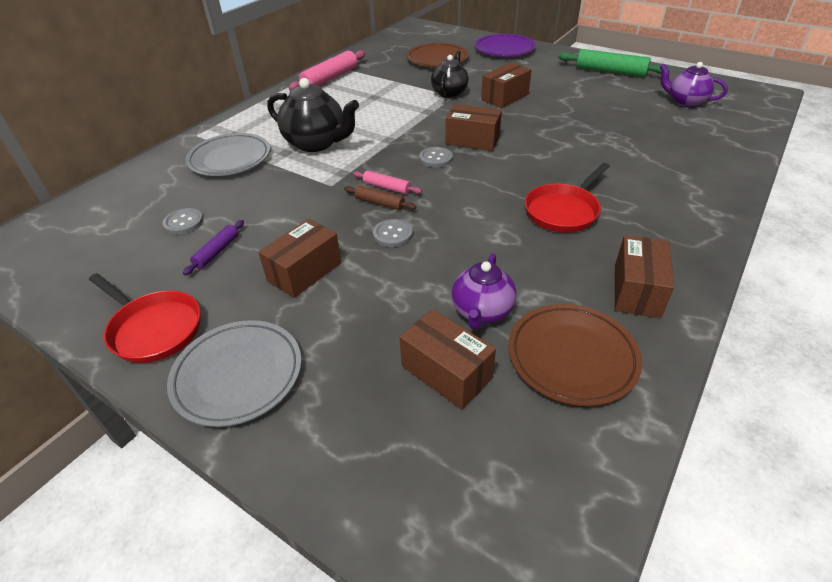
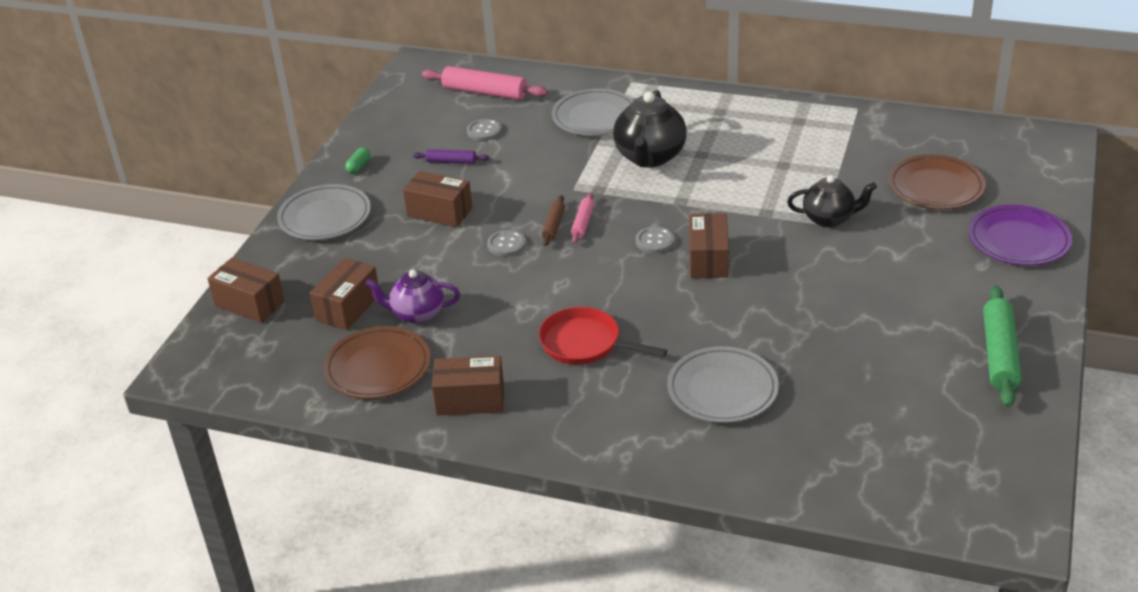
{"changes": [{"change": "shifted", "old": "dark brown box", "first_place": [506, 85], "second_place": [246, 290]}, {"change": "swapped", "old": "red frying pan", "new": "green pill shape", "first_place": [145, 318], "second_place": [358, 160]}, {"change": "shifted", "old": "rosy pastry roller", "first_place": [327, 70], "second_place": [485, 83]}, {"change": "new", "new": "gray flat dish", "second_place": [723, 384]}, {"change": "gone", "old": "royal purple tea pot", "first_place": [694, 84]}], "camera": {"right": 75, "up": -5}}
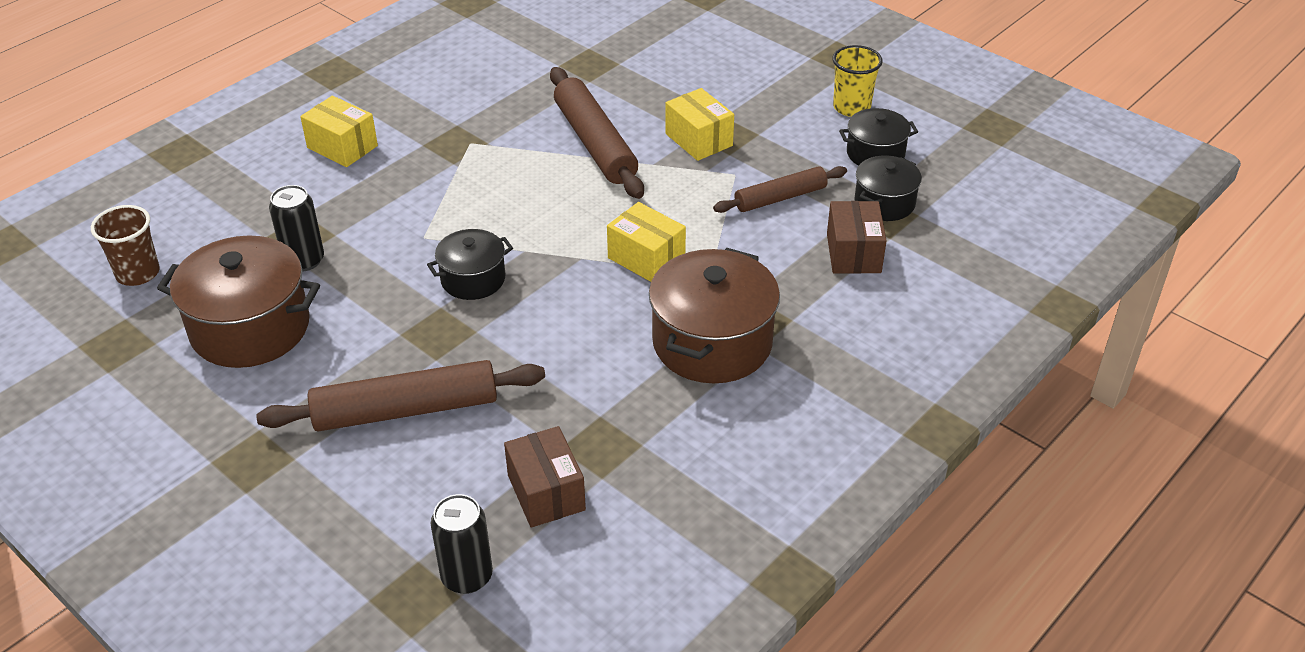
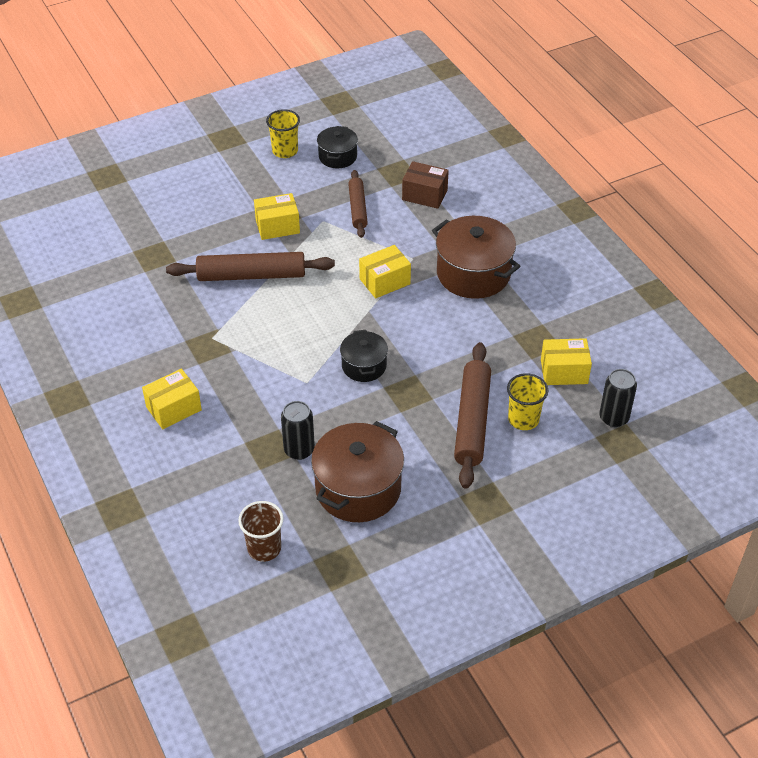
{"changes": [{"change": "new", "new": "bright yellow cup", "second_place": [527, 401]}, {"change": "repainted", "old": "dark brown box", "new": "bright yellow box", "first_place": [545, 477], "second_place": [566, 361]}, {"change": "gone", "old": "ebony cooking pot", "first_place": [888, 188]}], "camera": {"right": -70, "up": 5}}
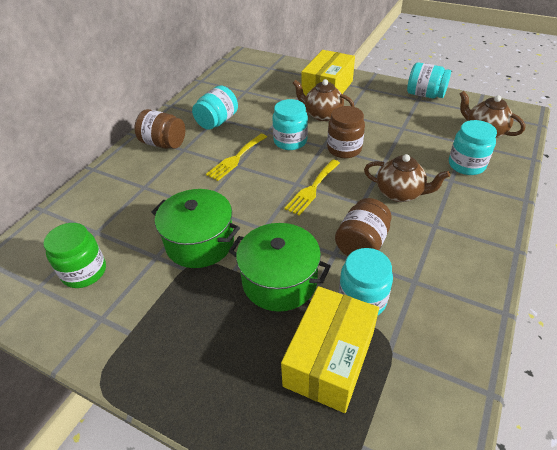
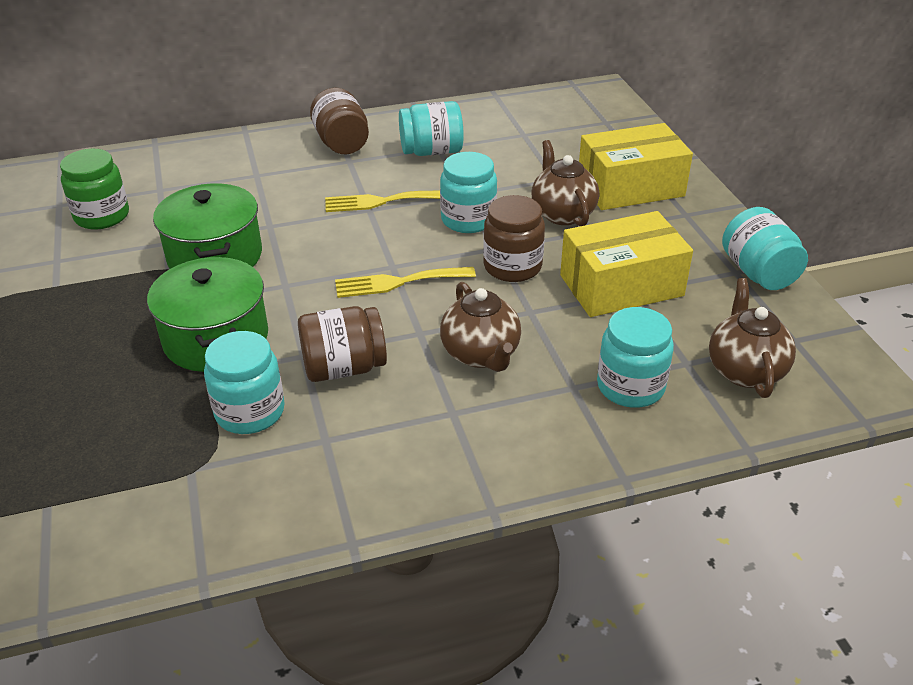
{"changes": [{"change": "shifted", "old": "bright yellow box", "first_place": [330, 349], "second_place": [626, 264]}], "camera": {"right": 45, "up": -5}}
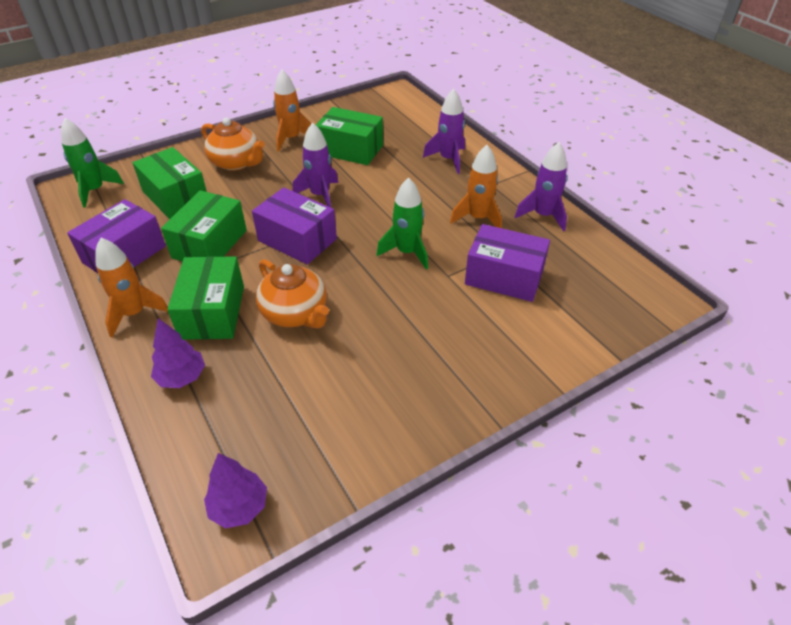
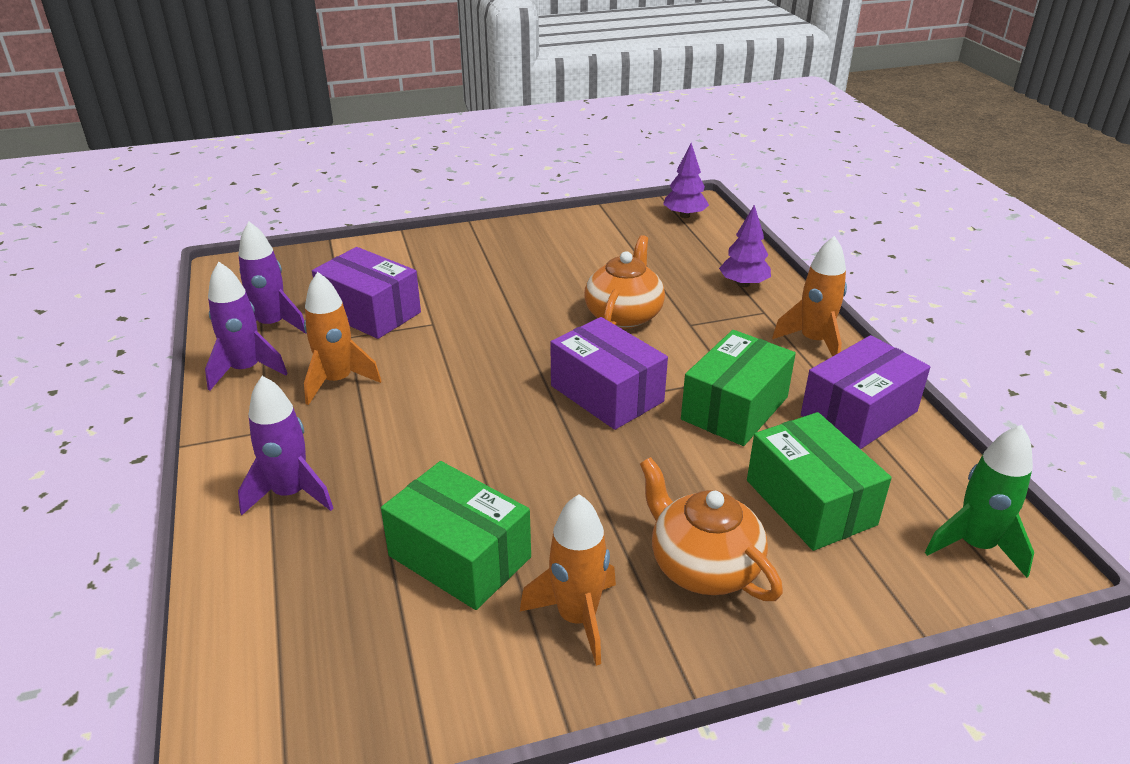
{"changes": [{"change": "shifted", "old": "royal purple rocket", "first_place": [315, 164], "second_place": [272, 278]}, {"change": "rotated", "old": "bright orange tea pot", "first_place": [292, 294], "second_place": [624, 282], "degrees": 45}, {"change": "gone", "old": "green box", "first_place": [205, 298]}, {"change": "gone", "old": "green rocket", "first_place": [402, 223]}], "camera": {"right": -165, "up": -10}}
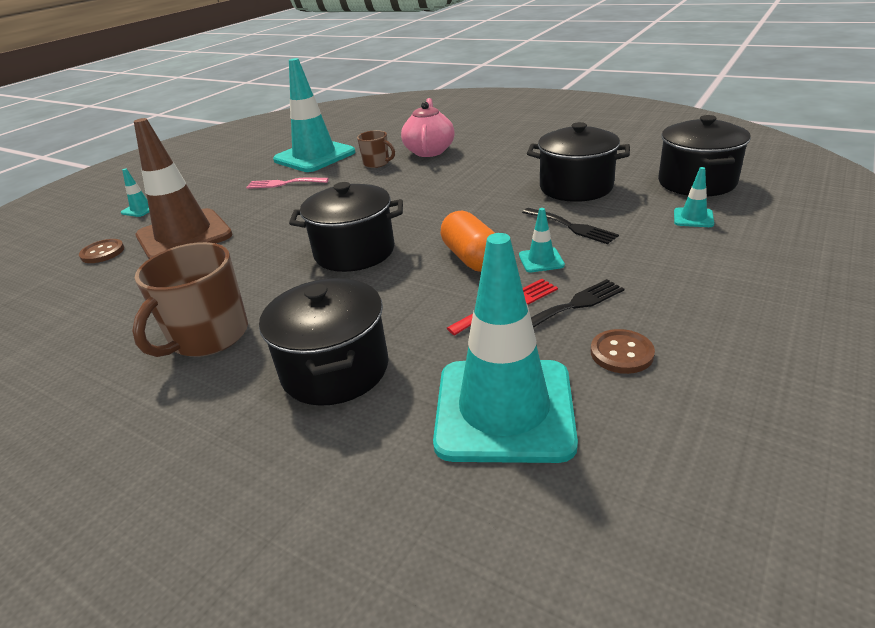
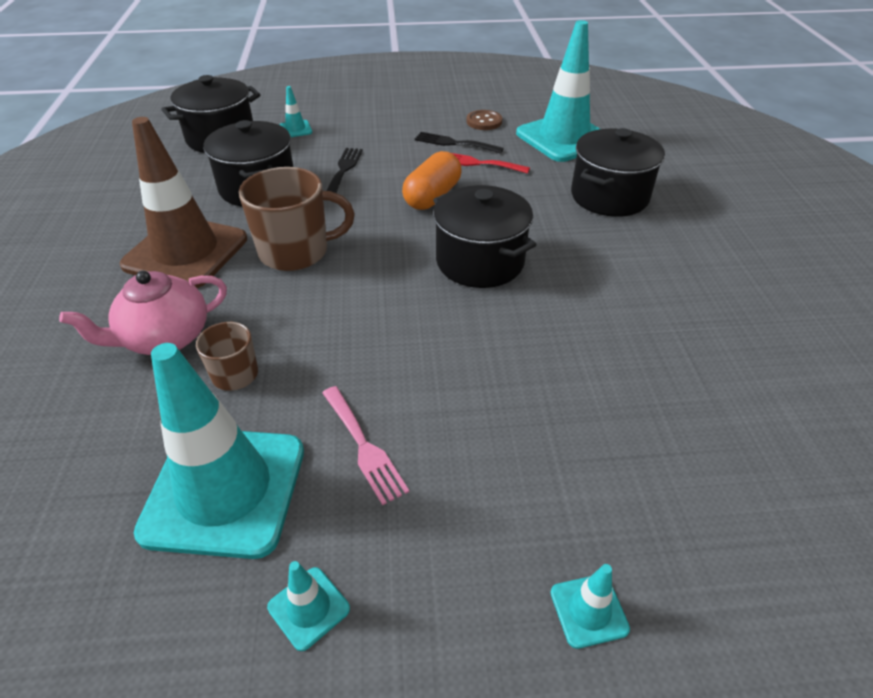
{"changes": [{"change": "shifted", "old": "dark brown safety cone", "first_place": [183, 188], "second_place": [183, 202]}, {"change": "shifted", "old": "dark brown coffee mug", "first_place": [190, 299], "second_place": [297, 219]}, {"change": "shifted", "old": "teal safety cone", "first_place": [542, 240], "second_place": [308, 606]}, {"change": "gone", "old": "dark brown shirt button", "first_place": [101, 251]}], "camera": {"right": -130, "up": 10}}
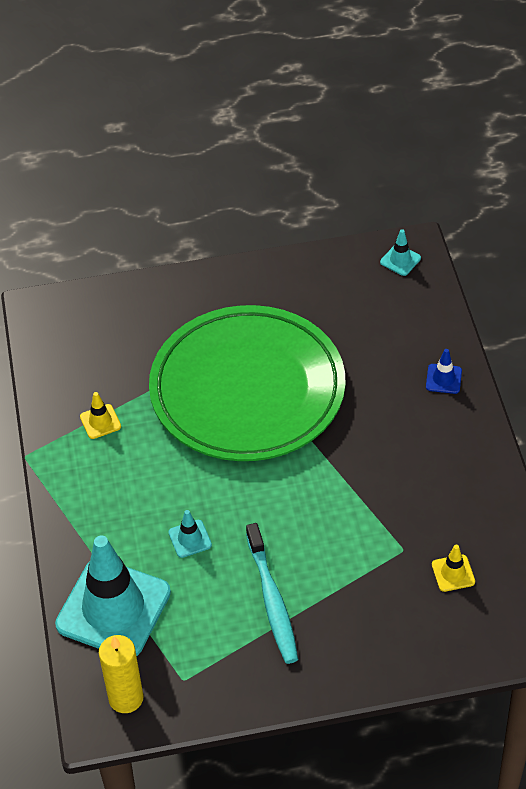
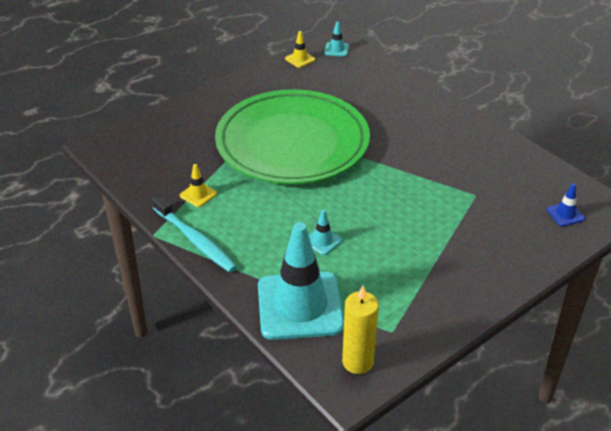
{"changes": [{"change": "shifted", "old": "teal tooth brush", "first_place": [272, 593], "second_place": [195, 234]}, {"change": "shifted", "old": "bright yellow safety cone", "first_place": [453, 568], "second_place": [300, 49]}, {"change": "shifted", "old": "blue safety cone", "first_place": [444, 371], "second_place": [566, 204]}], "camera": {"right": -30, "up": -10}}
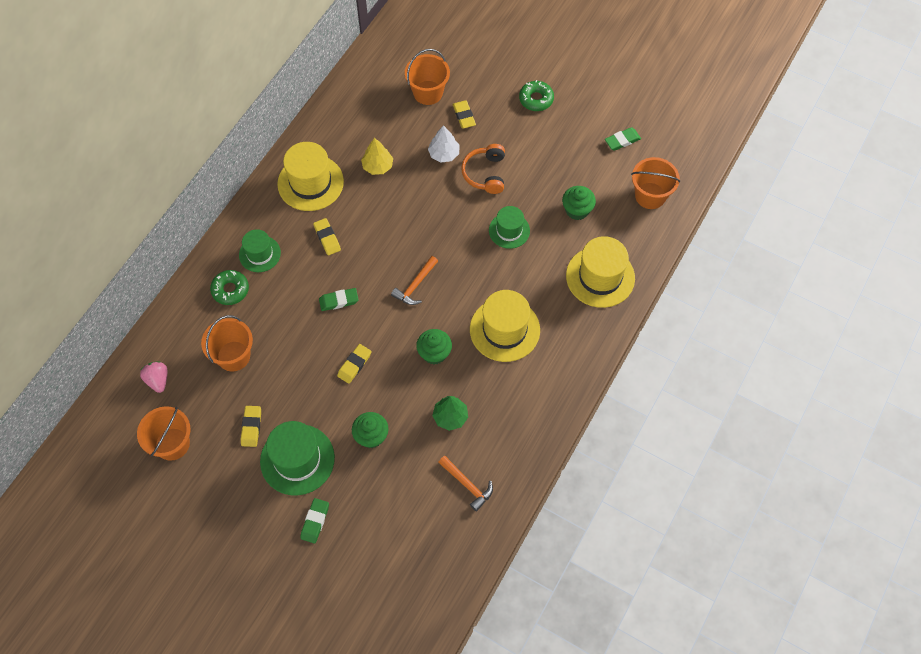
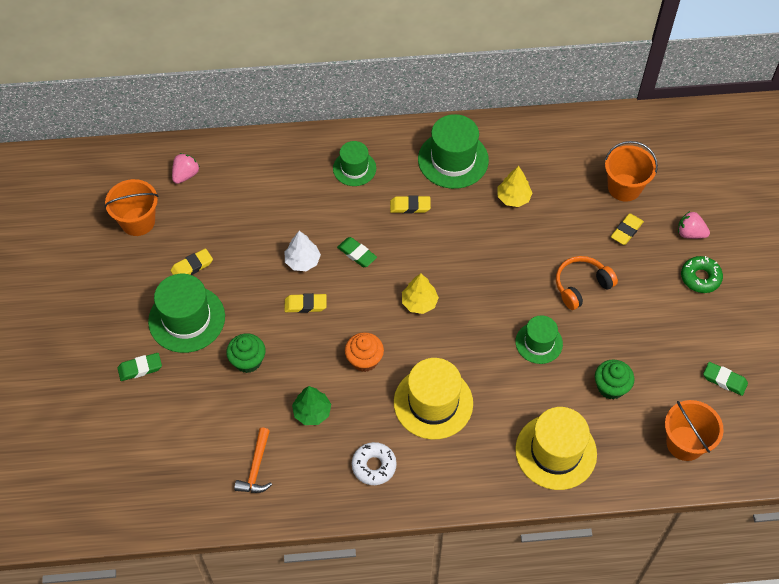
{"changes": [{"change": "shifted", "old": "white tree", "first_place": [443, 144], "second_place": [303, 251]}, {"change": "repainted", "old": "green muffin", "new": "bright orange muffin", "first_place": [434, 346], "second_place": [364, 352]}, {"change": "new", "new": "white doughnut", "second_place": [374, 463]}, {"change": "rotated", "old": "bright yellow pencil eraser", "first_place": [327, 236], "second_place": [410, 204], "degrees": 60}, {"change": "swapped", "old": "bright orange carpenter's hammer", "new": "bright yellow tree", "first_place": [414, 280], "second_place": [420, 293]}, {"change": "repainted", "old": "bright yellow hat", "new": "green hat", "first_place": [310, 176], "second_place": [453, 151]}, {"change": "new", "new": "rosy strawberry", "second_place": [694, 225]}, {"change": "gone", "old": "bright orange sand bucket", "first_place": [227, 343]}, {"change": "gone", "old": "green doughnut", "first_place": [229, 287]}], "camera": {"right": 55, "up": -5}}
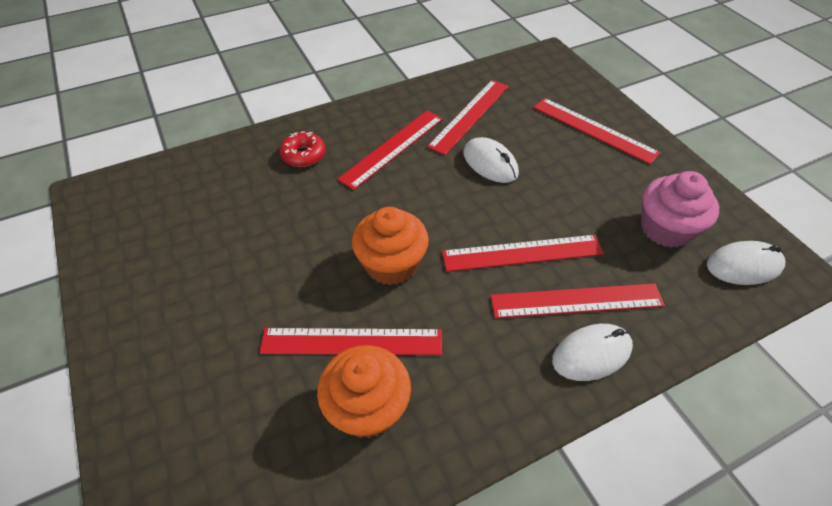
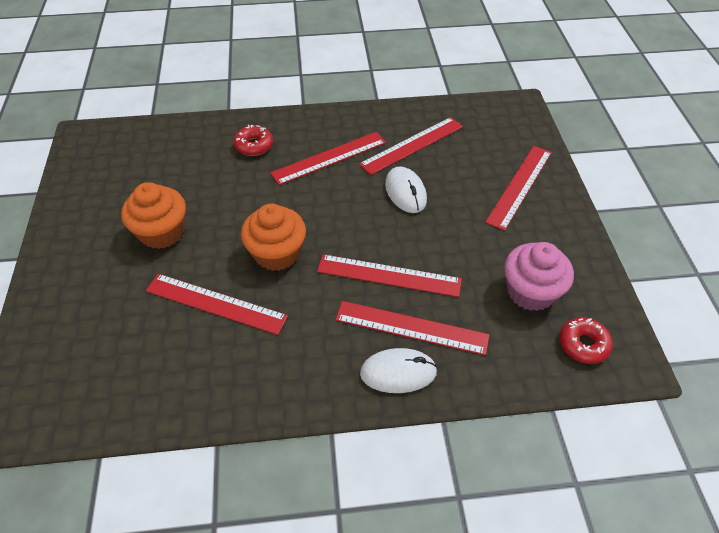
{"changes": [{"change": "shifted", "old": "bright orange muffin", "first_place": [364, 391], "second_place": [153, 215]}, {"change": "rotated", "old": "red measuring stick", "first_place": [597, 131], "second_place": [518, 188], "degrees": 60}, {"change": "swapped", "old": "white mouse", "new": "red doughnut", "first_place": [746, 263], "second_place": [586, 340]}], "camera": {"right": 20, "up": 0}}
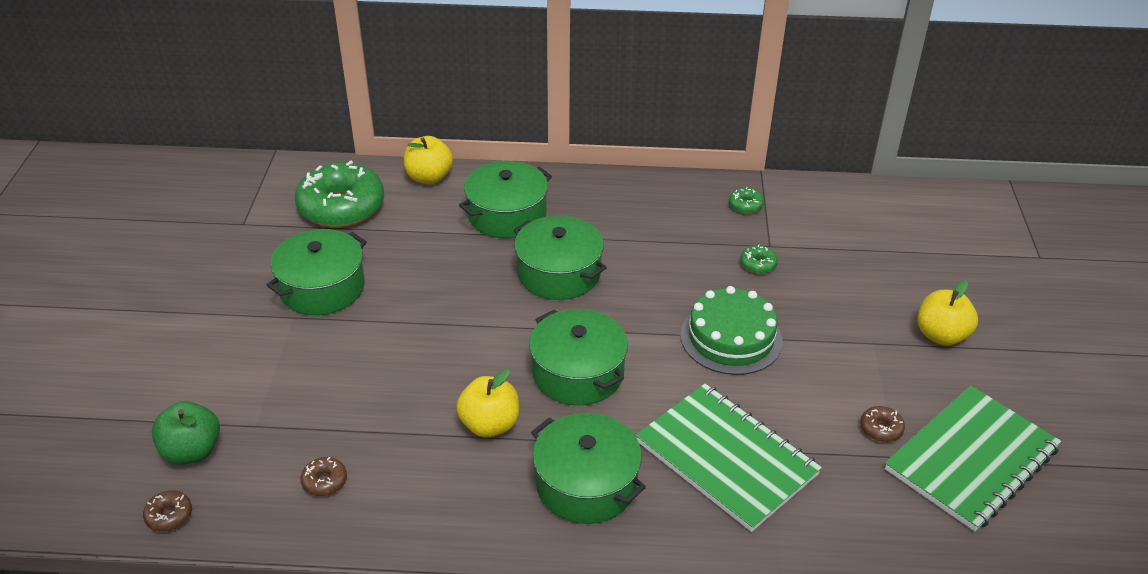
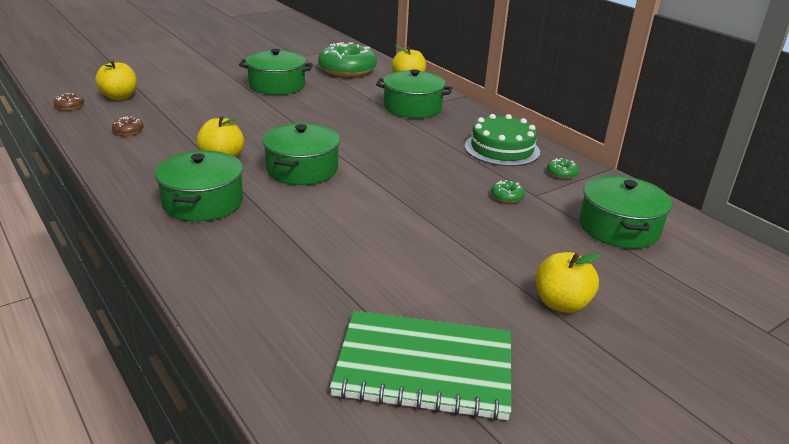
{"changes": [{"change": "repainted", "old": "green toy apple", "new": "bright yellow toy apple", "first_place": [186, 433], "second_place": [116, 80]}, {"change": "shifted", "old": "green layer cake", "first_place": [731, 330], "second_place": [502, 140]}, {"change": "shifted", "old": "green cooking pot", "first_place": [560, 257], "second_place": [625, 212]}, {"change": "gone", "old": "green notepad", "first_place": [729, 458]}, {"change": "gone", "old": "dark brown doughnut", "first_place": [882, 424]}], "camera": {"right": 50, "up": -10}}
